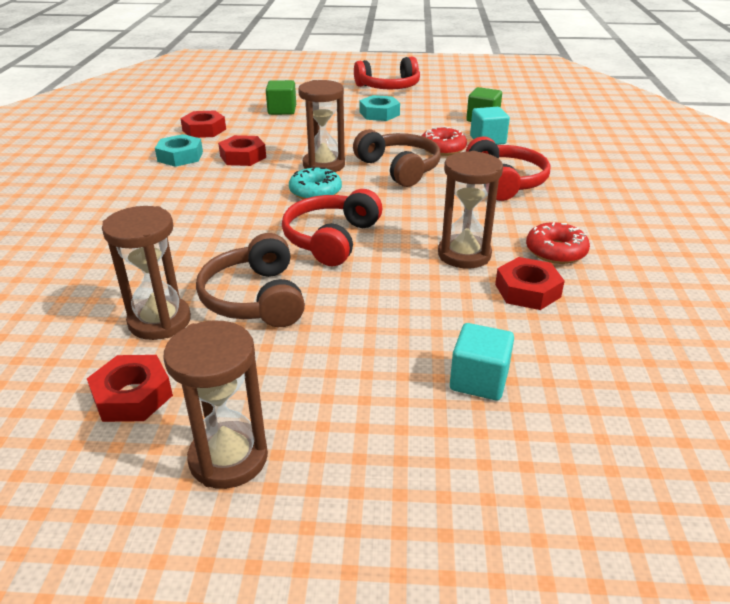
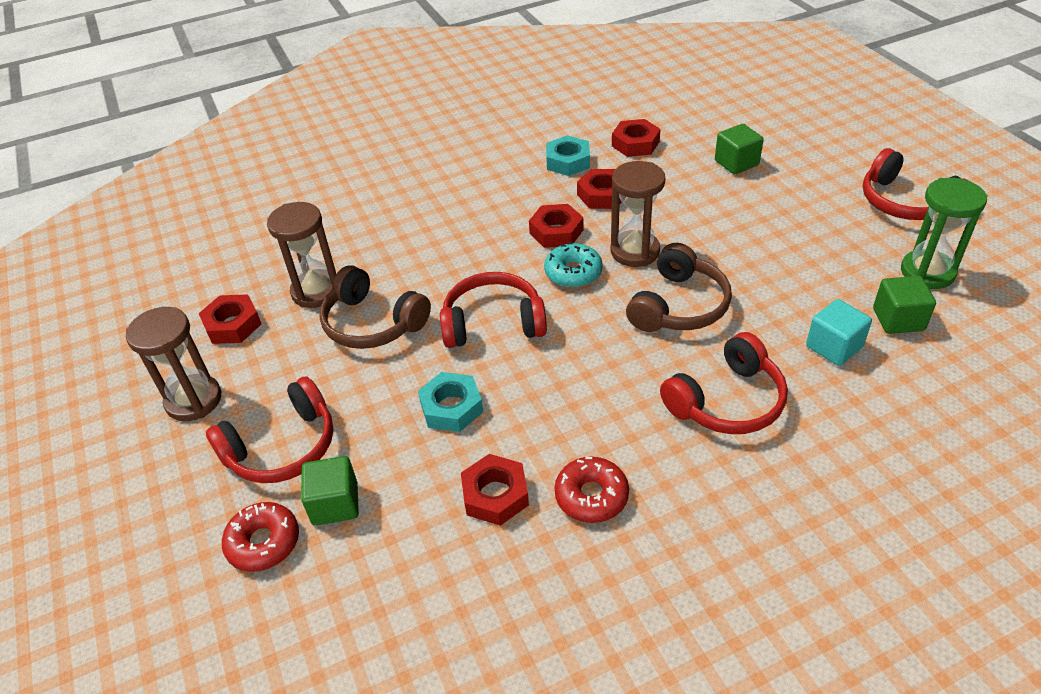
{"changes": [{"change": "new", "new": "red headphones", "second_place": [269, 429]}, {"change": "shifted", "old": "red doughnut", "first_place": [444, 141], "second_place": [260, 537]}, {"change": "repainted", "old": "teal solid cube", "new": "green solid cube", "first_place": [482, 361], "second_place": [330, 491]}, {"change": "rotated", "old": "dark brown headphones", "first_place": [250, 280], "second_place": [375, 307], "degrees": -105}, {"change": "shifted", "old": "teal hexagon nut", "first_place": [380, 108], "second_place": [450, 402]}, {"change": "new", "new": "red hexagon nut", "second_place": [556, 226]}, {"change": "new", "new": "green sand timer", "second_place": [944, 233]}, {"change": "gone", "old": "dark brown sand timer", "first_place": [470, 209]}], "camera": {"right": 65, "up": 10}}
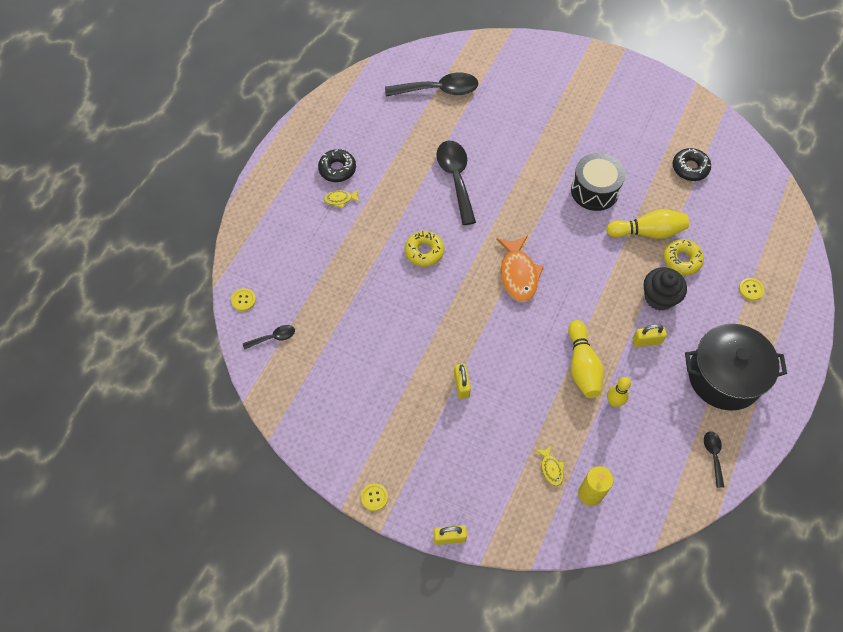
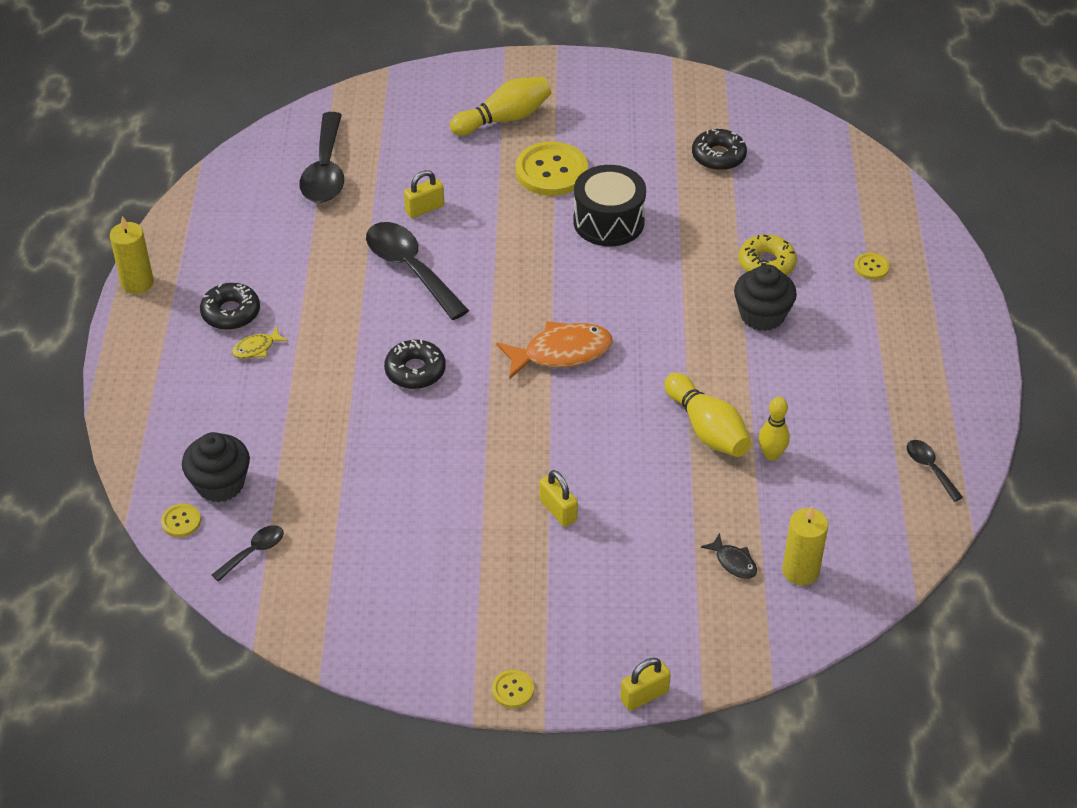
{"changes": [{"change": "new", "new": "bright yellow wax candle", "second_place": [132, 255]}, {"change": "new", "new": "ebony muffin", "second_place": [216, 467]}, {"change": "rotated", "old": "ebony spoon", "first_place": [431, 84], "second_place": [321, 157], "degrees": 120}, {"change": "repainted", "old": "bright yellow doughnut", "new": "ebony doughnut", "first_place": [424, 249], "second_place": [415, 364]}, {"change": "shifted", "old": "bright yellow padlock", "first_place": [649, 335], "second_place": [424, 194]}, {"change": "shifted", "old": "bright yellow bowling pin", "first_place": [647, 224], "second_place": [500, 106]}, {"change": "rotated", "old": "bright orange fish", "first_place": [520, 269], "second_place": [554, 350], "degrees": -75}, {"change": "new", "new": "bright yellow shirt button", "second_place": [552, 169]}, {"change": "repainted", "old": "bright yellow fish", "new": "ebony fish", "first_place": [550, 465], "second_place": [729, 556]}, {"change": "gone", "old": "ebony cooking pot", "first_place": [736, 367]}], "camera": {"right": -25, "up": -15}}
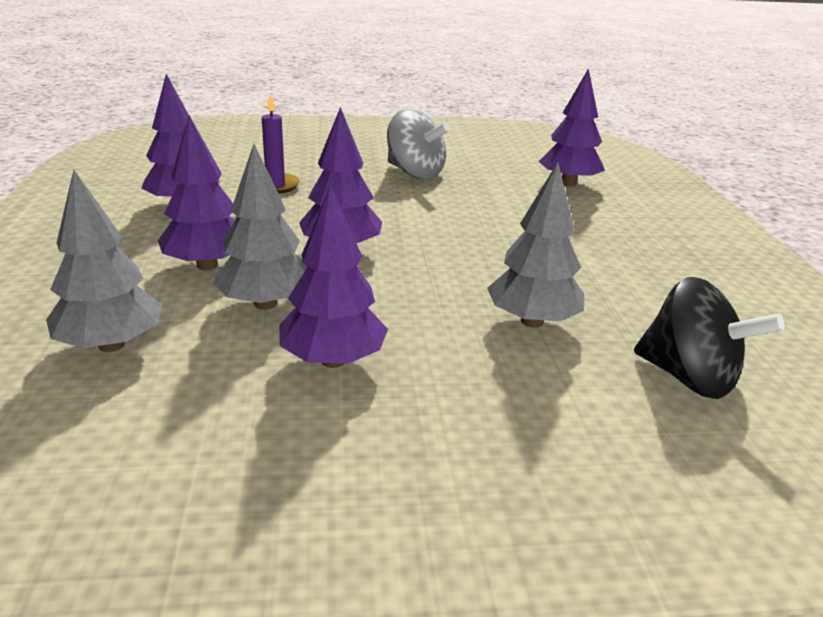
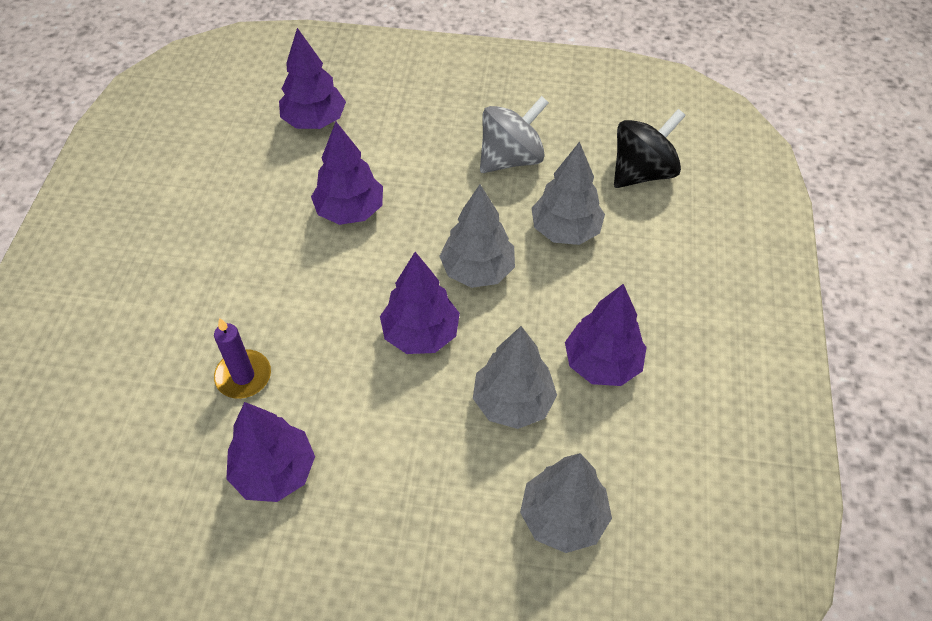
{"changes": [{"change": "shifted", "old": "royal purple tree", "first_place": [196, 192], "second_place": [347, 173]}, {"change": "new", "new": "gray tree", "second_place": [477, 236]}, {"change": "shifted", "old": "gray spinning top", "first_place": [418, 144], "second_place": [514, 134]}], "camera": {"right": -75, "up": 25}}
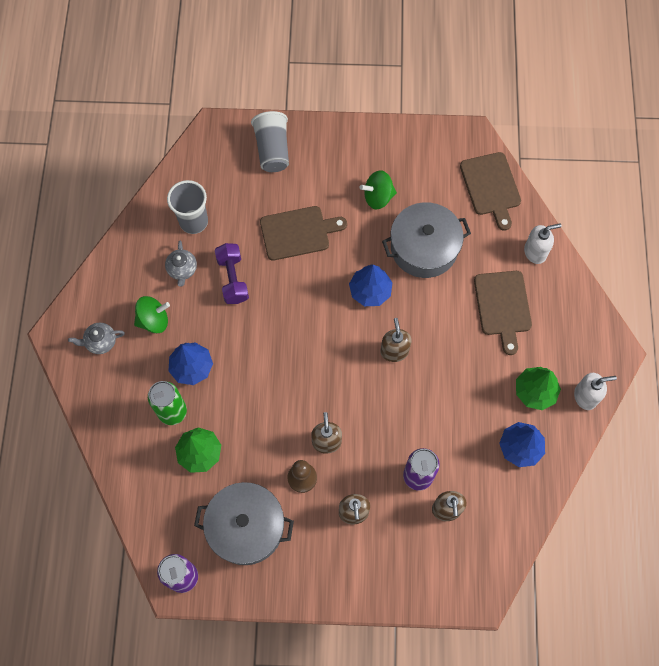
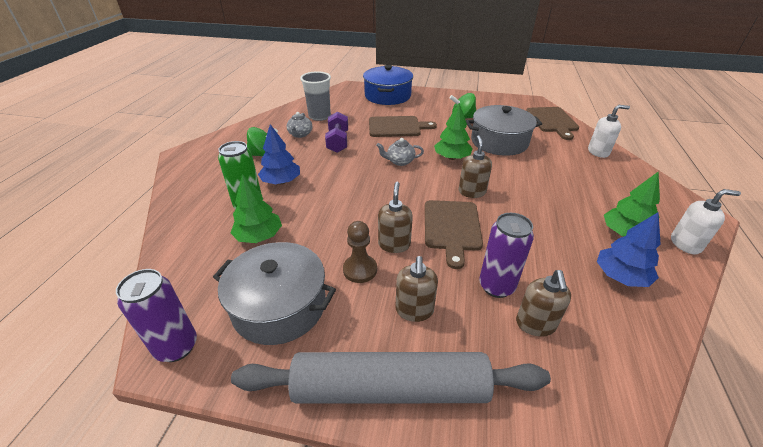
{"changes": [{"change": "new", "new": "gray pastry roller", "second_place": [391, 377]}, {"change": "swapped", "old": "gray cup", "new": "blue cooking pot", "first_place": [270, 141], "second_place": [388, 85]}, {"change": "shifted", "old": "gray tea pot", "first_place": [96, 338], "second_place": [400, 152]}, {"change": "shifted", "old": "dark brown cutting board", "first_place": [503, 313], "second_place": [454, 234]}, {"change": "repainted", "old": "blue tree", "new": "green tree", "first_place": [371, 285], "second_place": [453, 131]}], "camera": {"right": 10, "up": -30}}
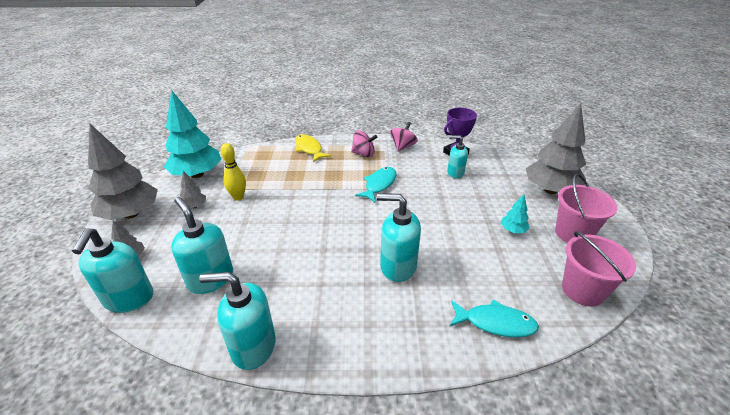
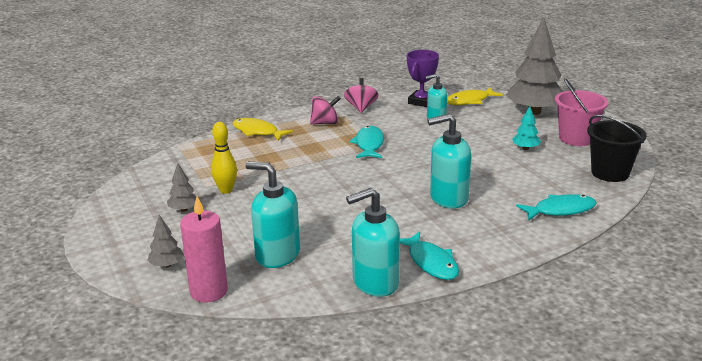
{"changes": [{"change": "swapped", "old": "teal soap dispenser", "new": "rosy wax candle", "first_place": [112, 270], "second_place": [204, 249]}, {"change": "new", "new": "teal fish", "second_place": [429, 256]}, {"change": "new", "new": "bright yellow fish", "second_place": [475, 96]}, {"change": "repainted", "old": "rosy sand bucket", "new": "ebony sand bucket", "first_place": [599, 269], "second_place": [616, 148]}, {"change": "gone", "old": "gray tree", "first_place": [123, 172]}, {"change": "gone", "old": "teal tree", "first_place": [192, 134]}], "camera": {"right": -25, "up": -10}}
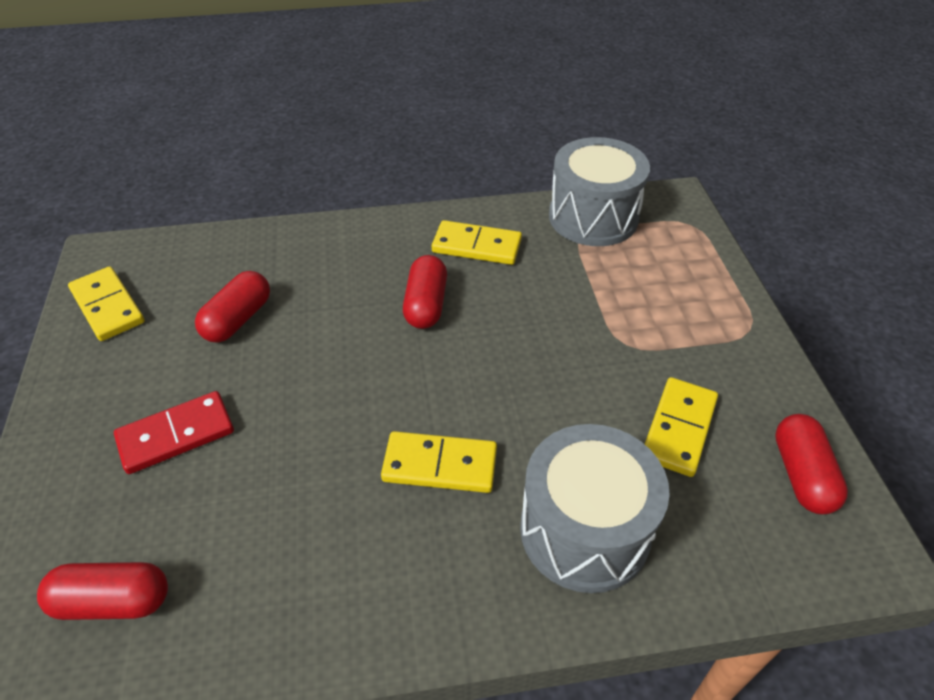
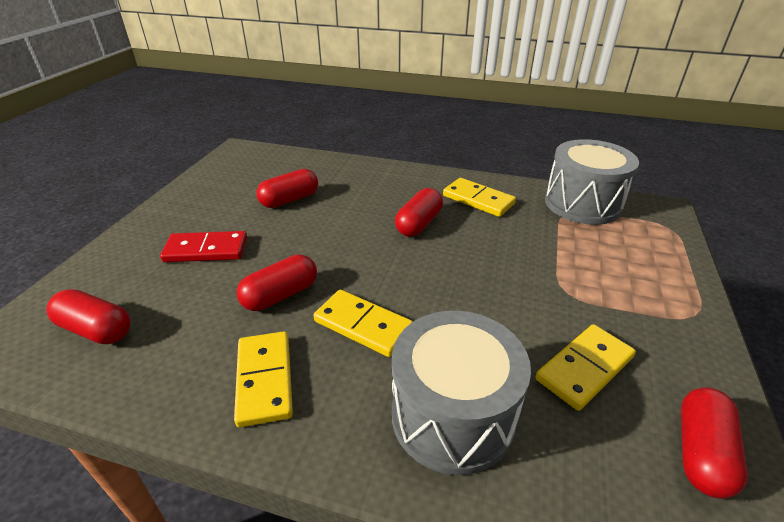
{"changes": [{"change": "shifted", "old": "bright yellow domino piece", "first_place": [106, 303], "second_place": [263, 379]}, {"change": "new", "new": "red pill shape", "second_place": [277, 282]}], "camera": {"right": 25, "up": -10}}
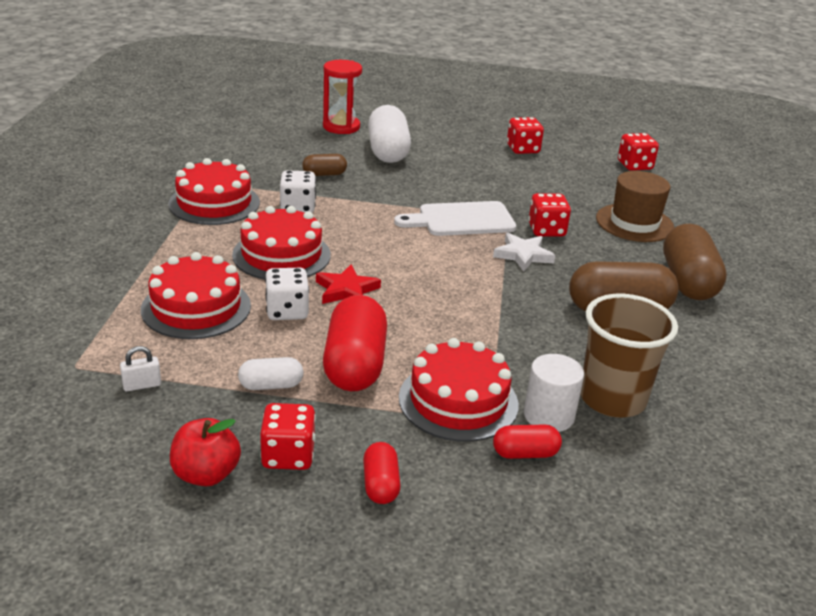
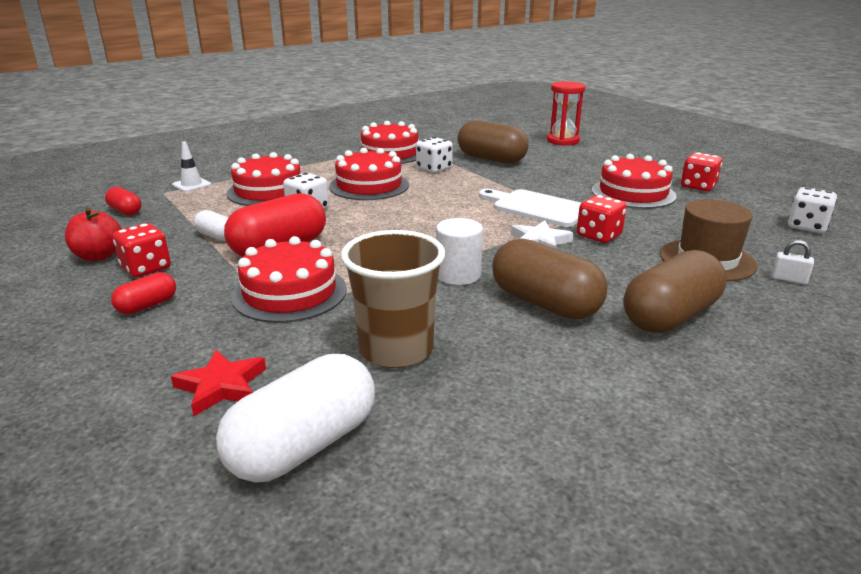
{"changes": [{"change": "shifted", "old": "red pill shape", "first_place": [527, 441], "second_place": [123, 201]}, {"change": "shifted", "old": "red five-pointed star", "first_place": [348, 284], "second_place": [218, 383]}, {"change": "new", "new": "white safety cone", "second_place": [191, 167]}, {"change": "shifted", "old": "white pill shape", "first_place": [389, 134], "second_place": [295, 418]}, {"change": "shifted", "old": "white solid cylinder", "first_place": [554, 393], "second_place": [459, 251]}, {"change": "scaled", "old": "dark brown pill shape", "first_place": [324, 165], "second_place": [493, 142], "factor": 1.96}, {"change": "new", "new": "red layer cake", "second_place": [634, 181]}, {"change": "shifted", "old": "white padlock", "first_place": [140, 368], "second_place": [792, 262]}, {"change": "repainted", "old": "red game die", "new": "white game die", "first_place": [638, 152], "second_place": [812, 210]}], "camera": {"right": 50, "up": -5}}
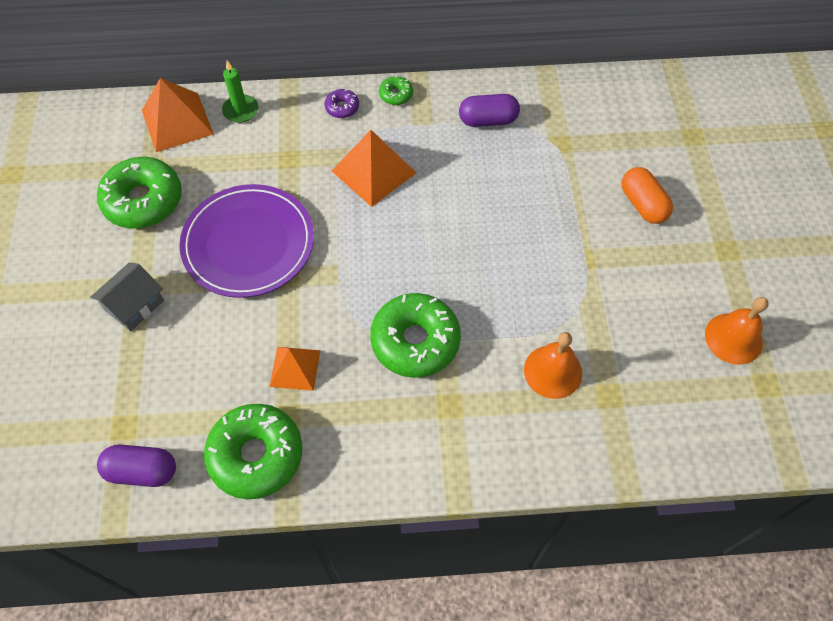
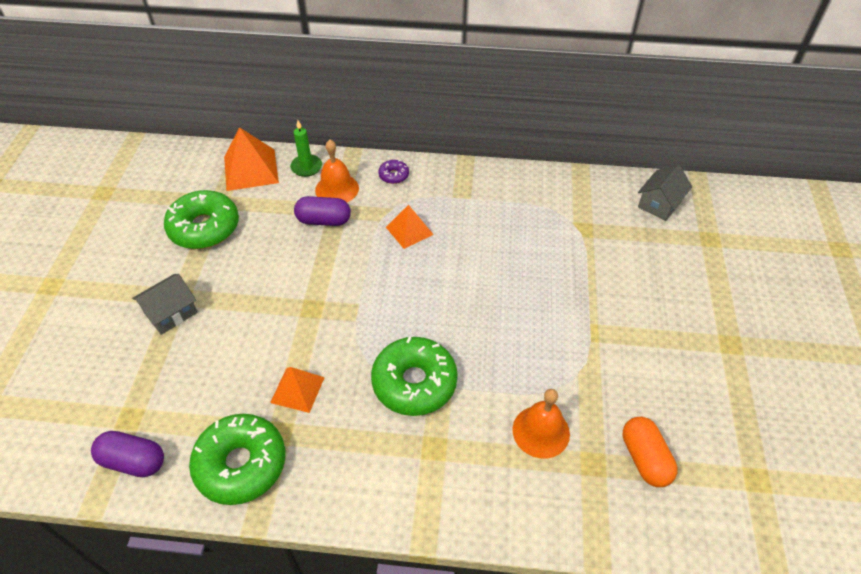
{"changes": [{"change": "shifted", "old": "royal purple pill shape", "first_place": [489, 110], "second_place": [322, 211]}, {"change": "shifted", "old": "bright orange school bell", "first_place": [737, 331], "second_place": [337, 171]}, {"change": "scaled", "old": "bright orange pyramid", "first_place": [374, 168], "second_place": [410, 227], "factor": 0.64}, {"change": "shifted", "old": "bright orange pill shape", "first_place": [647, 195], "second_place": [650, 452]}, {"change": "new", "new": "gray toy house", "second_place": [665, 193]}, {"change": "gone", "old": "royal purple flat dish", "first_place": [246, 241]}, {"change": "gone", "old": "green doughnut", "first_place": [396, 90]}], "camera": {"right": 10, "up": -10}}
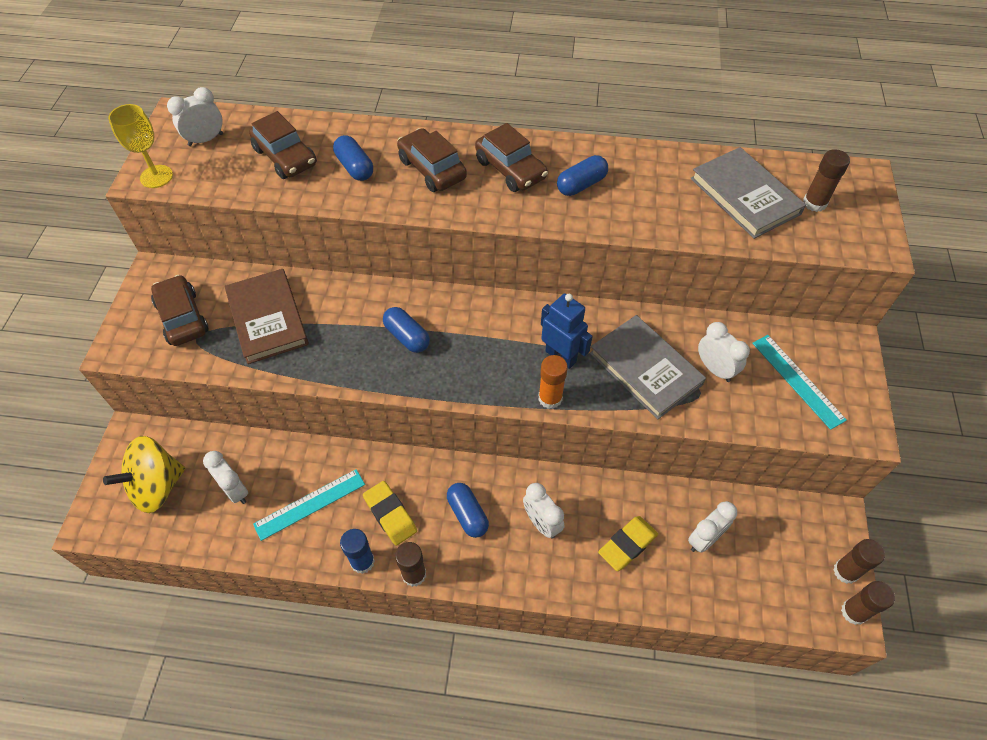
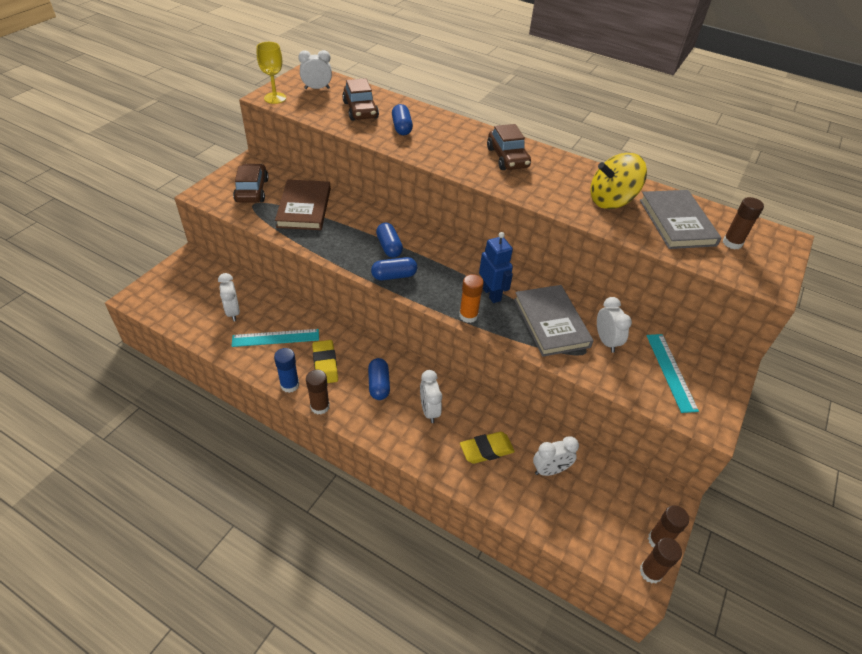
{"changes": [{"change": "shifted", "old": "blue pill shape", "first_place": [582, 175], "second_place": [394, 268]}, {"change": "shifted", "old": "bright yellow spinning top", "first_place": [144, 474], "second_place": [618, 181]}, {"change": "gone", "old": "dark brown toy car", "first_place": [432, 160]}], "camera": {"right": 20, "up": -10}}
